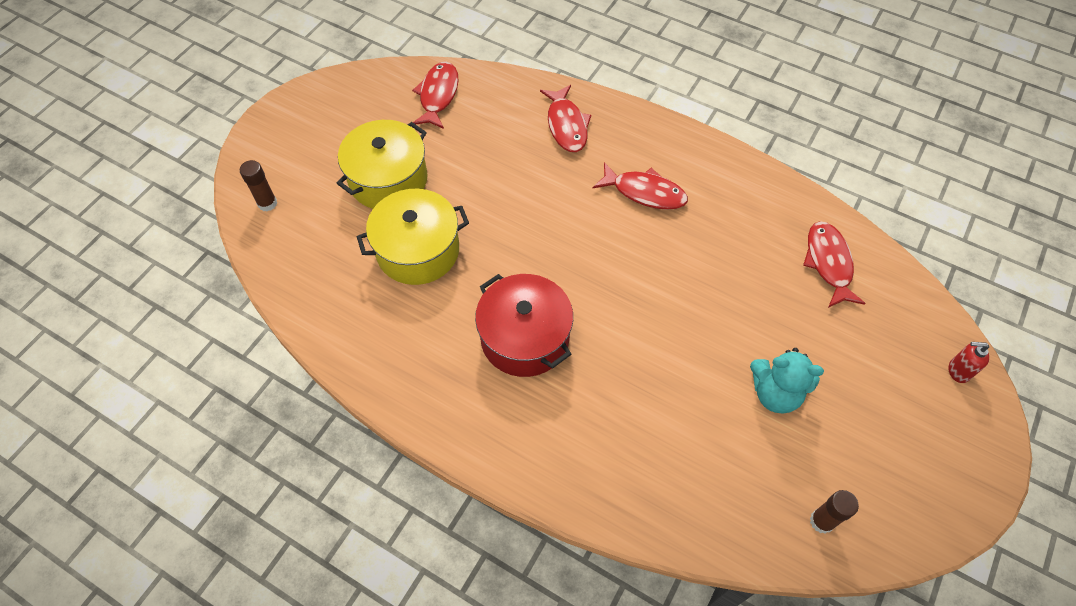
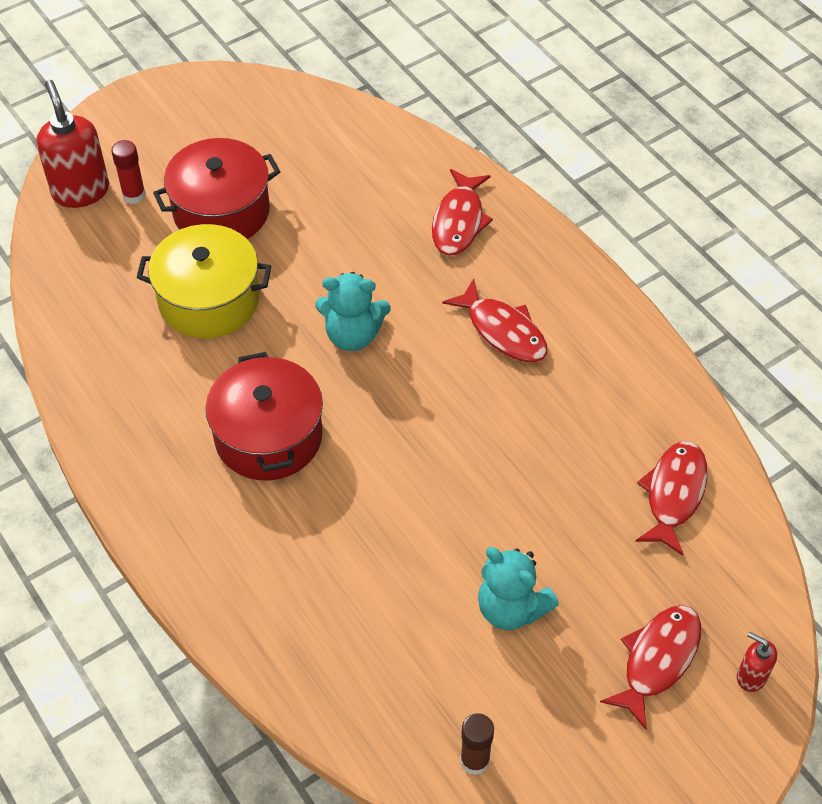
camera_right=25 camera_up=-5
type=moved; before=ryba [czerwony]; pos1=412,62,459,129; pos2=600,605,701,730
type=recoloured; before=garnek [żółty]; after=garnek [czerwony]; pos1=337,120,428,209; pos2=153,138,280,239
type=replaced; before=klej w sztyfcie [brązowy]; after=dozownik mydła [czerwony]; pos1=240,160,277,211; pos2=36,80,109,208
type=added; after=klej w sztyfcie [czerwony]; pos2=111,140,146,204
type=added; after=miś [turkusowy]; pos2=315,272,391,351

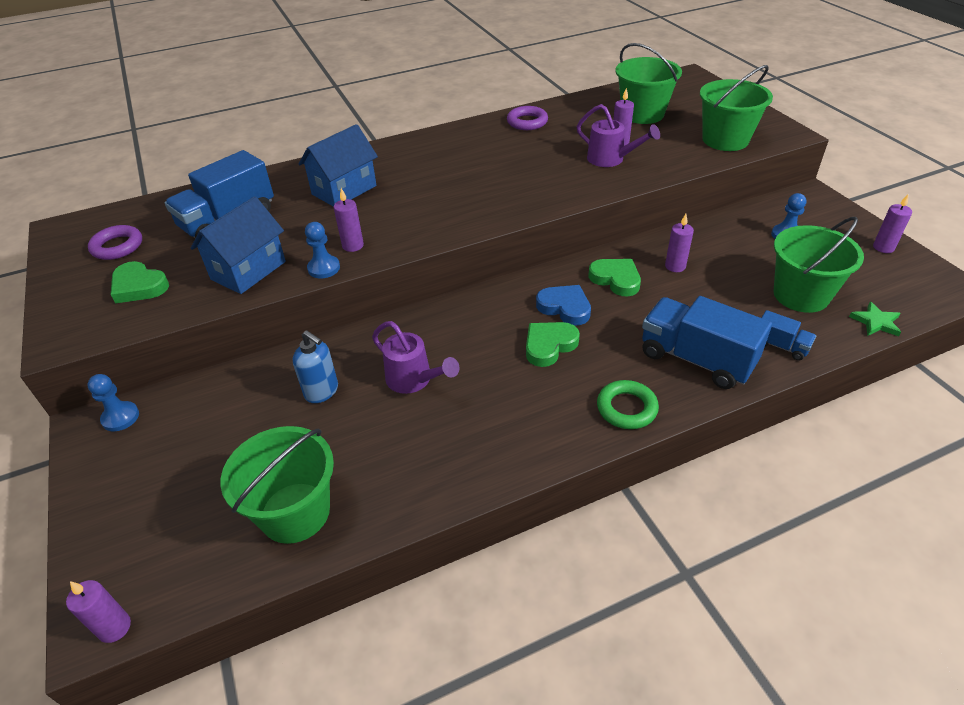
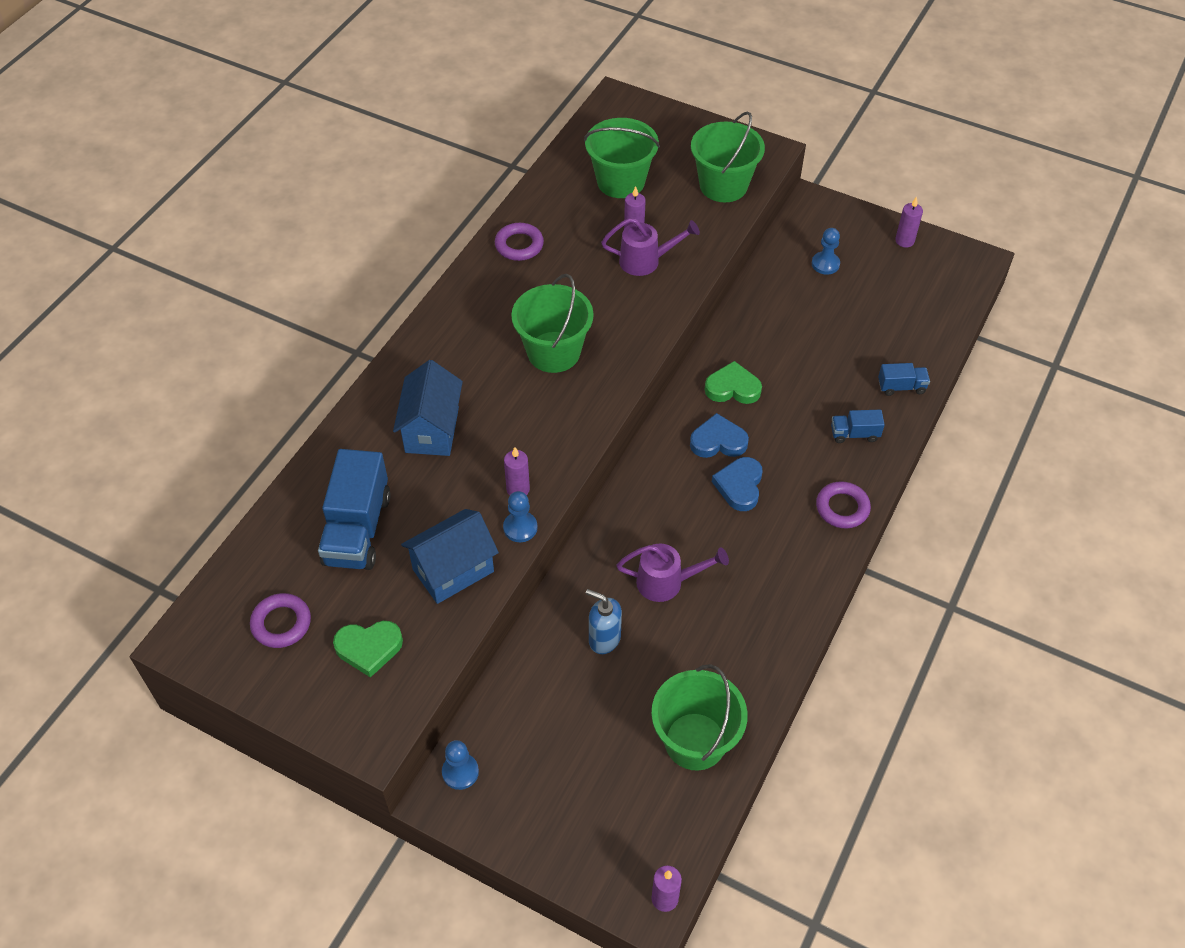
camera_right=-40 camera_up=10
type=turned; before=domek [niebieski]; pos1=191,196,286,294; pos2=401,509,499,604; turn=60
type=removed; before=świeca [fioletowy]; pos1=665,214,694,272
type=moved; before=wiadro [zielony]; pos1=773,217,864,313; pos2=511,274,594,373
type=resized; before=ciężarówka [niebieski]; pos1=642,296,772,389; pos2=831,410,885,443; scale=0.49
type=removed; before=gwiazda [zielony]; pos1=849,302,901,336
type=recoloured; before=serce [zielony]; after=serce [niebieski]; pos1=526,322,580,367; pos2=712,457,763,511
type=turned; before=dozownik mydła [niebieski]; pos1=293,330,338,403; pos2=586,589,622,654; turn=-150
type=recoloured; before=pierścień [zielony]; after=pierścień [fioletowy]; pos1=597,380,659,429; pos2=816,481,871,529

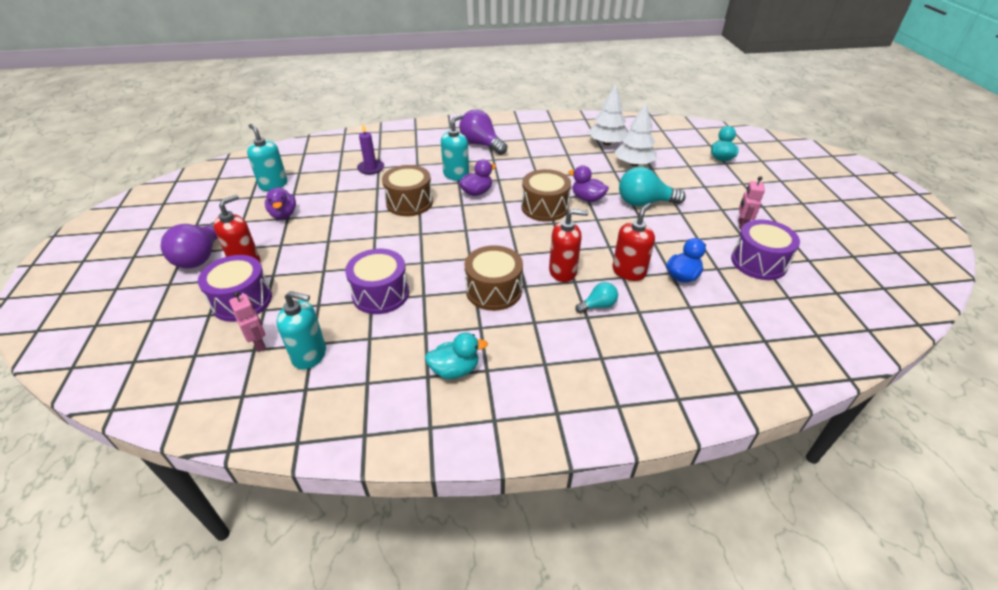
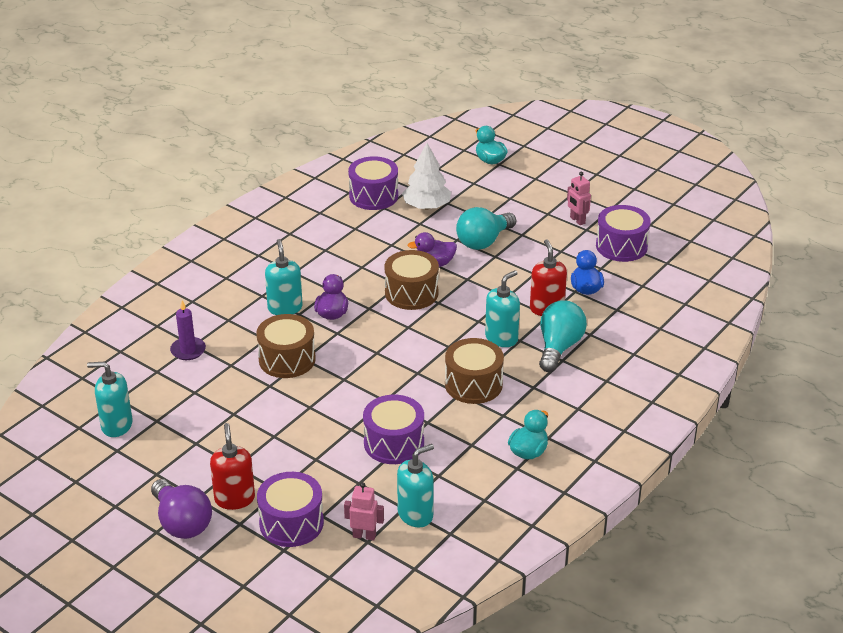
camera_right=-45 camera_up=-5
type=replaced; before=drzewko [biały]; after=bęben [fioletowy]; pos1=588,84,627,145; pos2=348,156,398,210
type=removed; before=żarówka [fioletowy]; pos1=459,110,507,155
type=removed; before=kaczka [fioletowy]; pos1=265,187,296,219
type=recoloured; before=dozownik mydła [czerwony]; after=dozownik mydła [turkusowy]; pos1=549,209,588,282; pos2=485,270,520,347
type=resized; before=żarówka [turkusowy]; pos1=575,282,618,313; pos2=539,301,587,372; scale=1.85

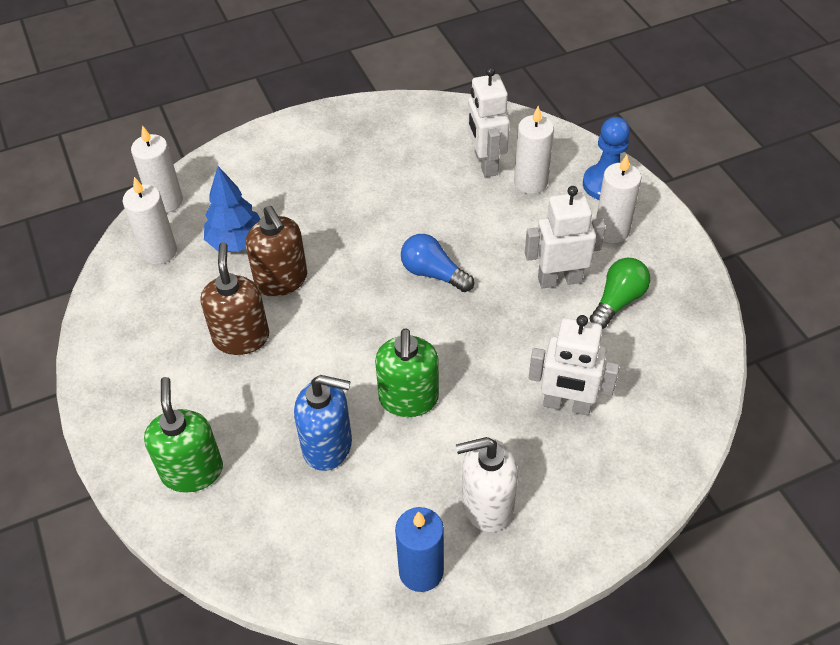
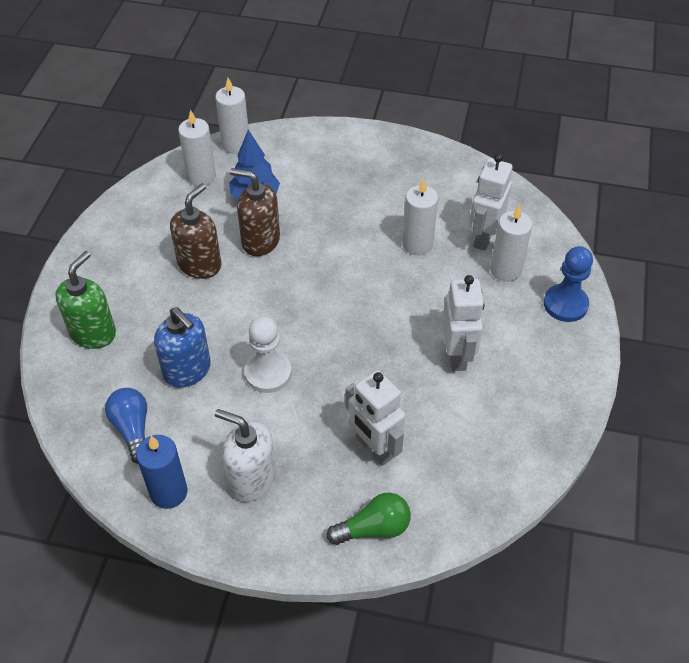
camera_right=35 camera_up=0
type=moved; before=świeca [biały]; pos1=596,155,642,243; pos2=402,178,438,255
type=turned; before=robot [biały]; pos1=525,186,606,289; pos2=442,275,484,371; turn=60
type=turned; before=dozownik mydła [brązowy]; pos1=246,206,307,297; pos2=230,168,280,256; turn=105
type=moved; before=żarówka [niebieski]; pos1=401,234,474,292; pos2=105,388,147,464
type=moved; before=żarówka [zielony]; pos1=590,258,650,329; pos2=327,493,411,545
type=replaced; before=dozownik mydła [zielony]; after=pionek [biały]; pos1=375,328,439,417; pos2=244,316,292,393

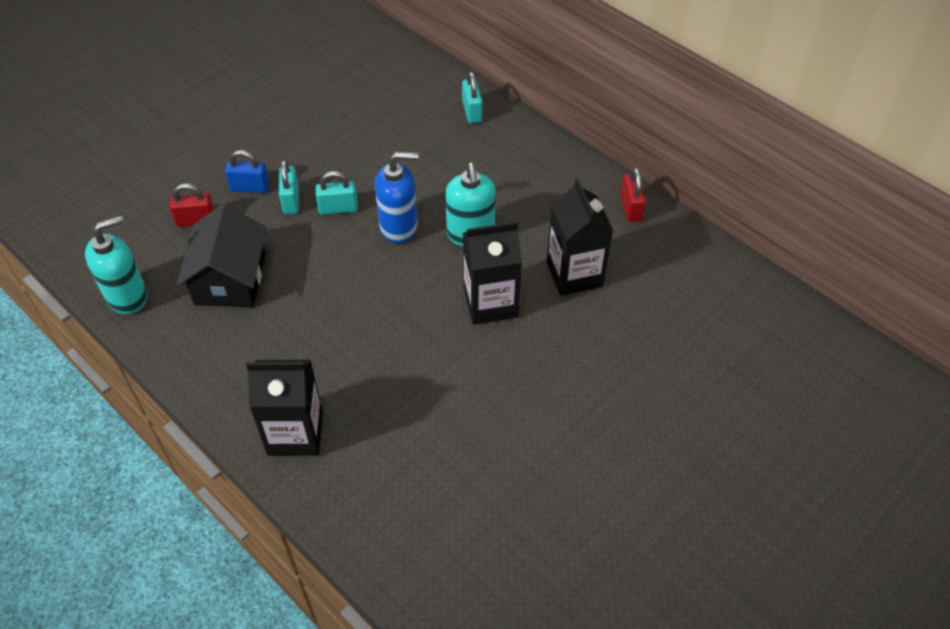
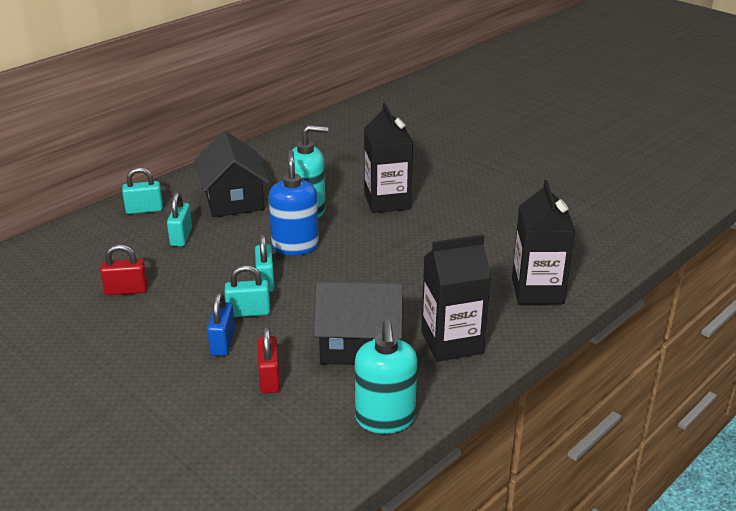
camera_right=-90 camera_up=-20
type=moved; before=kłódka [czerwony]; pos1=620,168,646,222; pos2=100,244,148,295
type=moved; before=karton mleka [czarny]; pos1=547,179,613,296; pos2=421,235,491,362
type=turned; before=dozownik mydła [turkusowy]; pos1=85,216,148,314; pos2=355,320,417,434; turn=-150
type=added; after=domek [czarny]; pos2=195,131,269,217
type=added; after=kłódka [turkusowy]; pos2=167,192,192,247

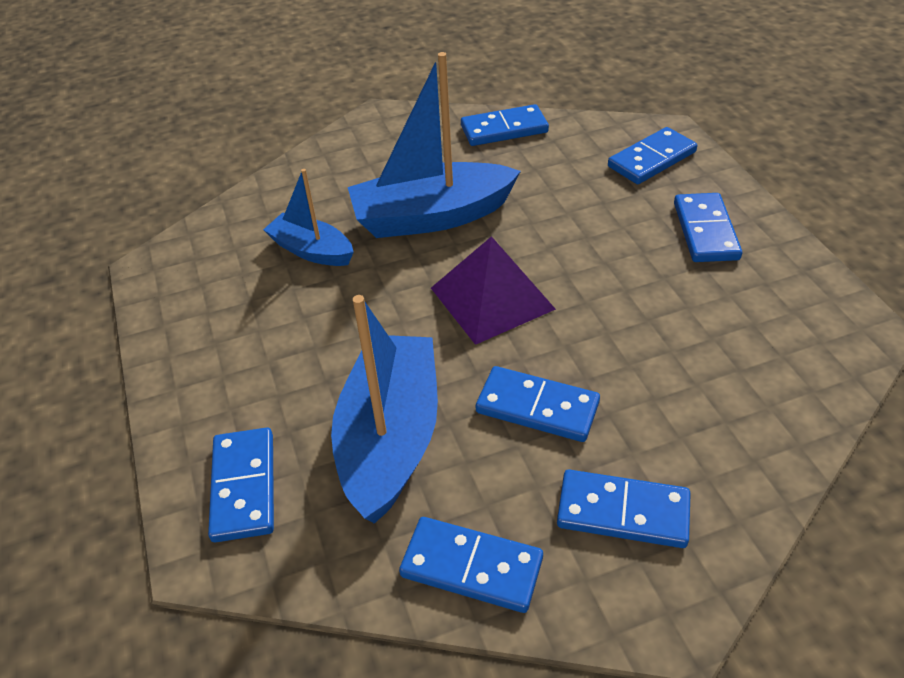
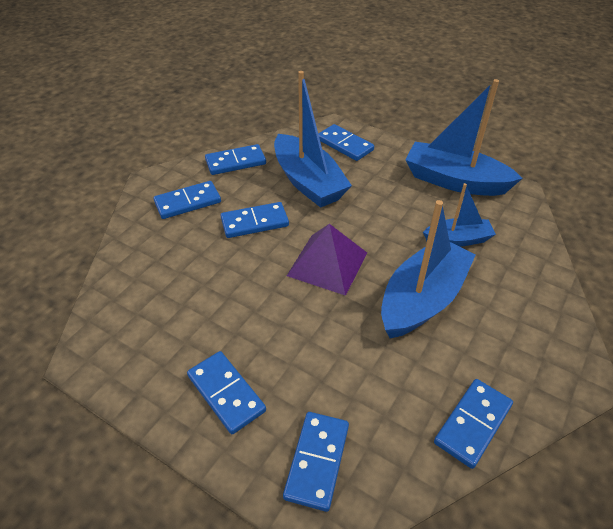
camera_right=140 camera_up=0
type=added; after=łódka [niebieski]; pos2=405,79,523,196

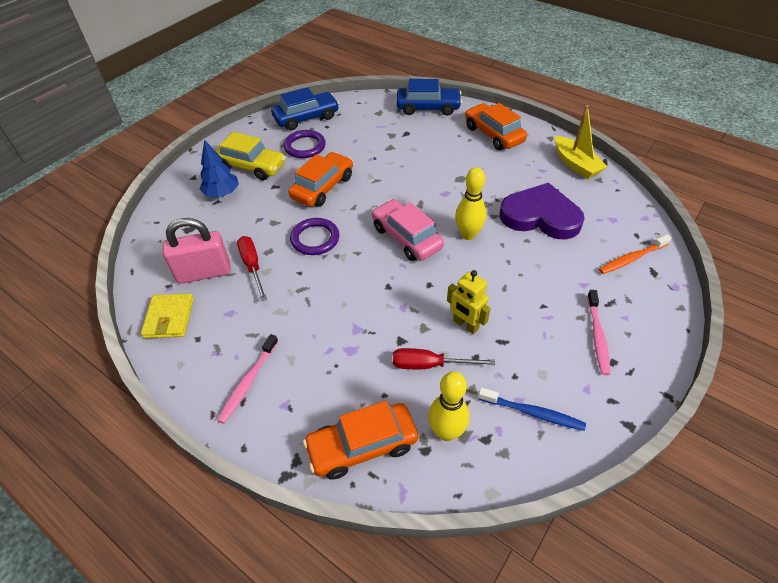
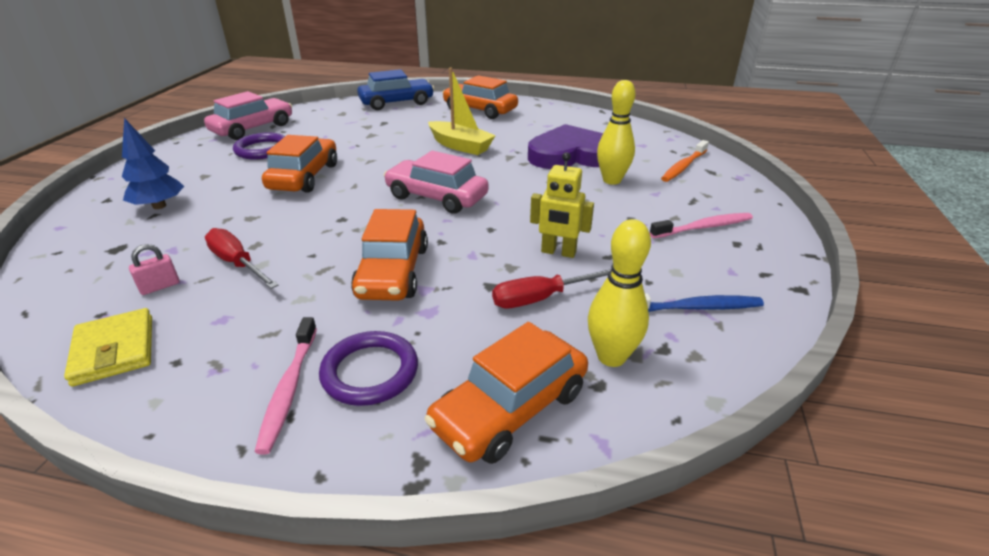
camera_right=-25 camera_up=-15
type=recoloured; before=samochód [niebieski]; after=samochód [różowy]; pos1=271,87,339,130; pos2=204,91,292,140
type=moved; before=łódka [żółty]; pos1=555,105,608,179; pos2=428,68,496,155
type=removed; before=samochód [żółty]; pos1=215,132,286,180
type=moved; before=kręgiel [żółty]; pos1=455,167,486,240; pos2=597,80,636,185
type=resized; before=kłódka [różowy]; pos1=163,218,231,284; pos2=129,244,180,295; scale=0.43
type=moved; before=pierścień [fioletowy]; pos1=290,218,339,255; pos2=319,331,418,406
type=turned; before=szczoteczka do zębów [różowy]; pos1=587,290,610,375; pos2=650,213,753,238; turn=-90
type=added; after=samochód [pomarańczowy]; pos2=351,209,428,301

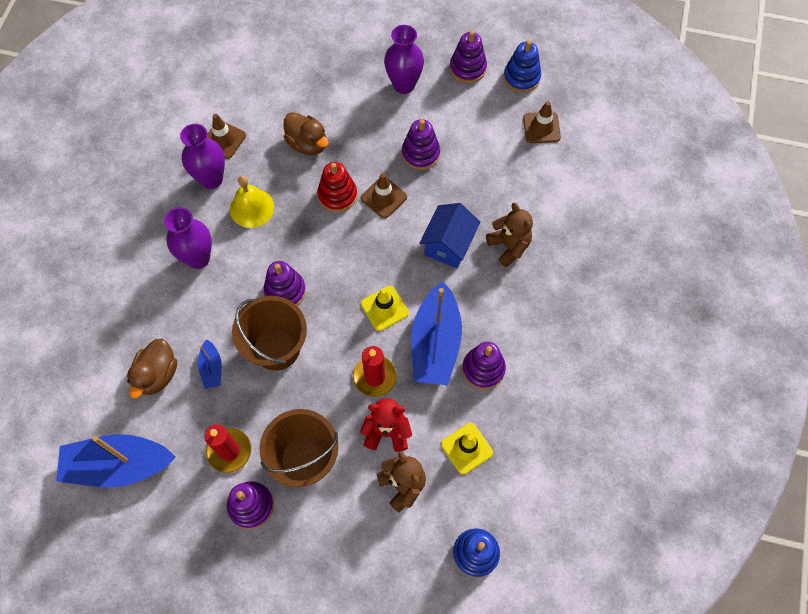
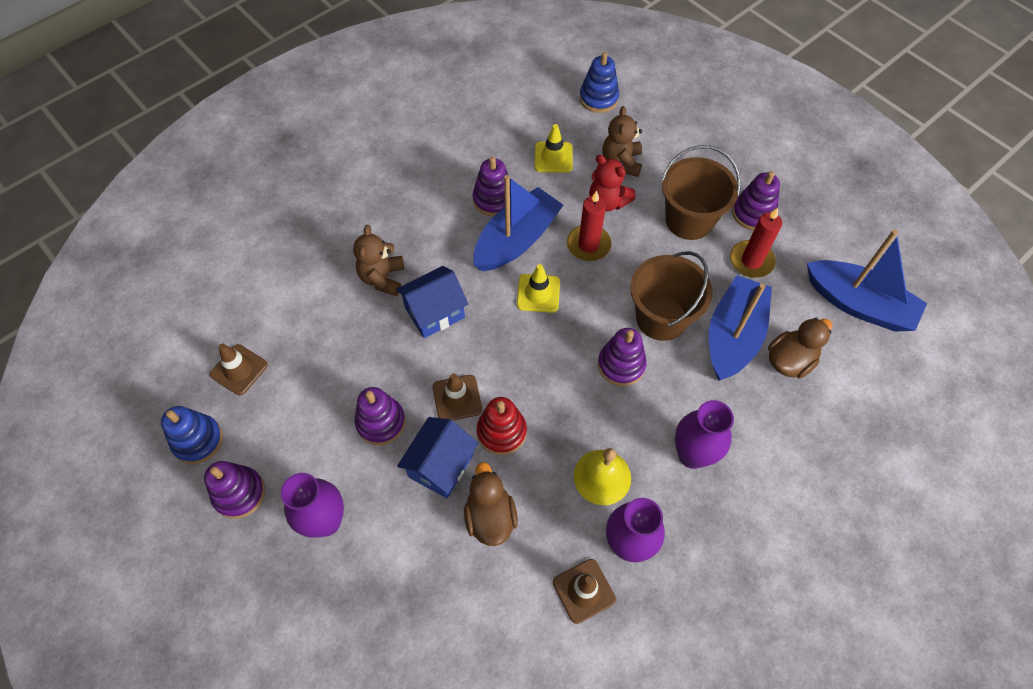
camera_right=-145 camera_up=-5
type=resized; before=łódka [niebieski]; pos1=198,339,222,389; pos2=709,275,772,381; scale=2.14
type=added; after=domek [niebieski]; pos2=397,417,478,498

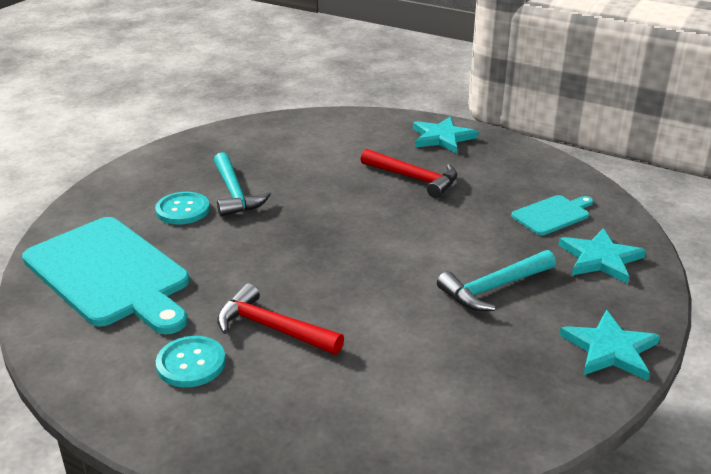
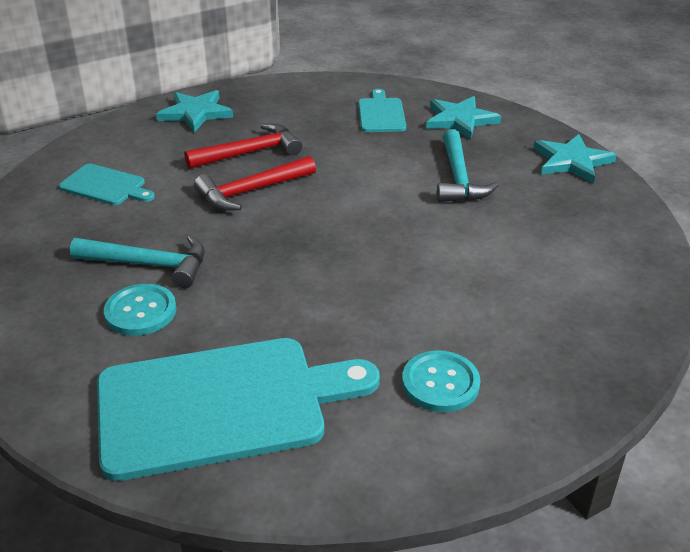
camera_right=-60 camera_up=5
type=moved; before=młotek [czerwony]; pos1=217,283,344,355; pos2=194,156,316,211
type=added; after=deska do krojenia [turkusowy]; pos2=59,164,155,205

